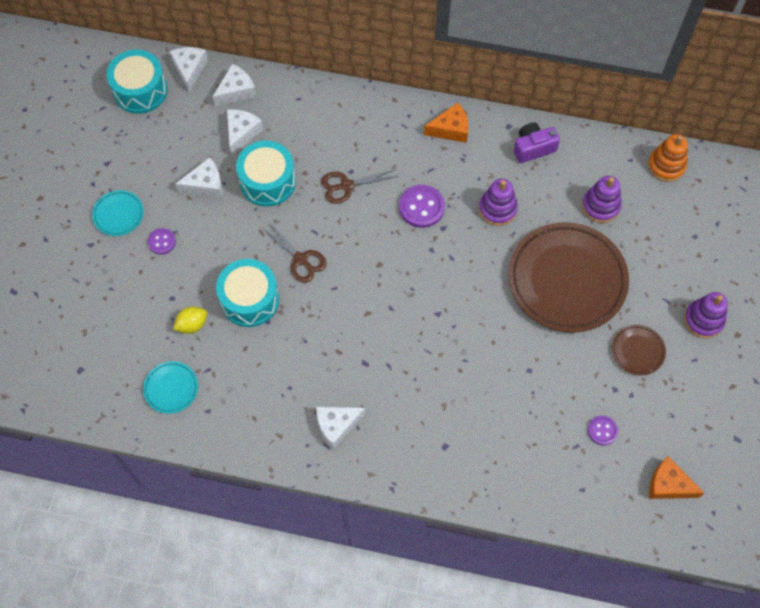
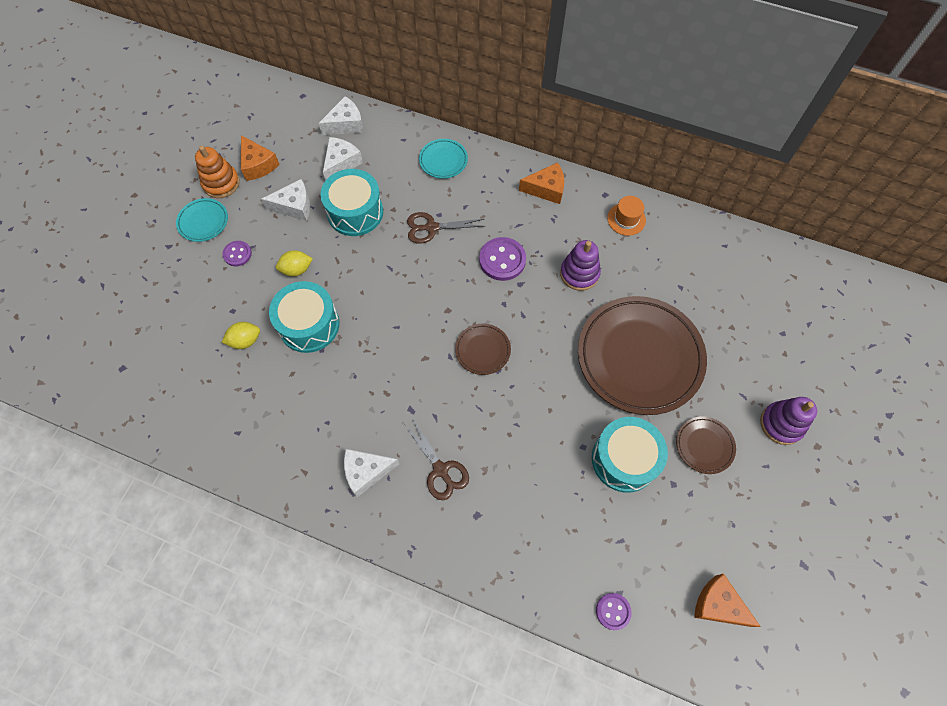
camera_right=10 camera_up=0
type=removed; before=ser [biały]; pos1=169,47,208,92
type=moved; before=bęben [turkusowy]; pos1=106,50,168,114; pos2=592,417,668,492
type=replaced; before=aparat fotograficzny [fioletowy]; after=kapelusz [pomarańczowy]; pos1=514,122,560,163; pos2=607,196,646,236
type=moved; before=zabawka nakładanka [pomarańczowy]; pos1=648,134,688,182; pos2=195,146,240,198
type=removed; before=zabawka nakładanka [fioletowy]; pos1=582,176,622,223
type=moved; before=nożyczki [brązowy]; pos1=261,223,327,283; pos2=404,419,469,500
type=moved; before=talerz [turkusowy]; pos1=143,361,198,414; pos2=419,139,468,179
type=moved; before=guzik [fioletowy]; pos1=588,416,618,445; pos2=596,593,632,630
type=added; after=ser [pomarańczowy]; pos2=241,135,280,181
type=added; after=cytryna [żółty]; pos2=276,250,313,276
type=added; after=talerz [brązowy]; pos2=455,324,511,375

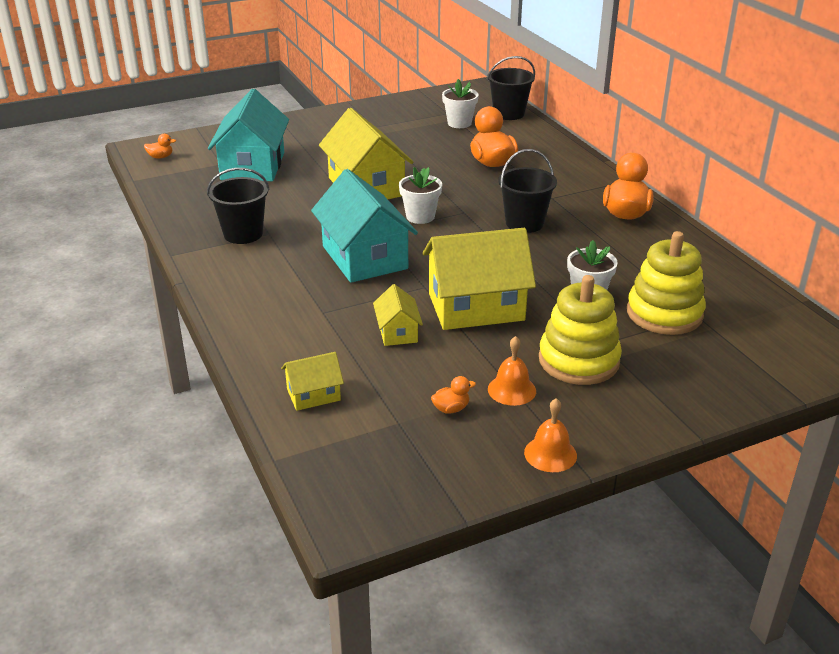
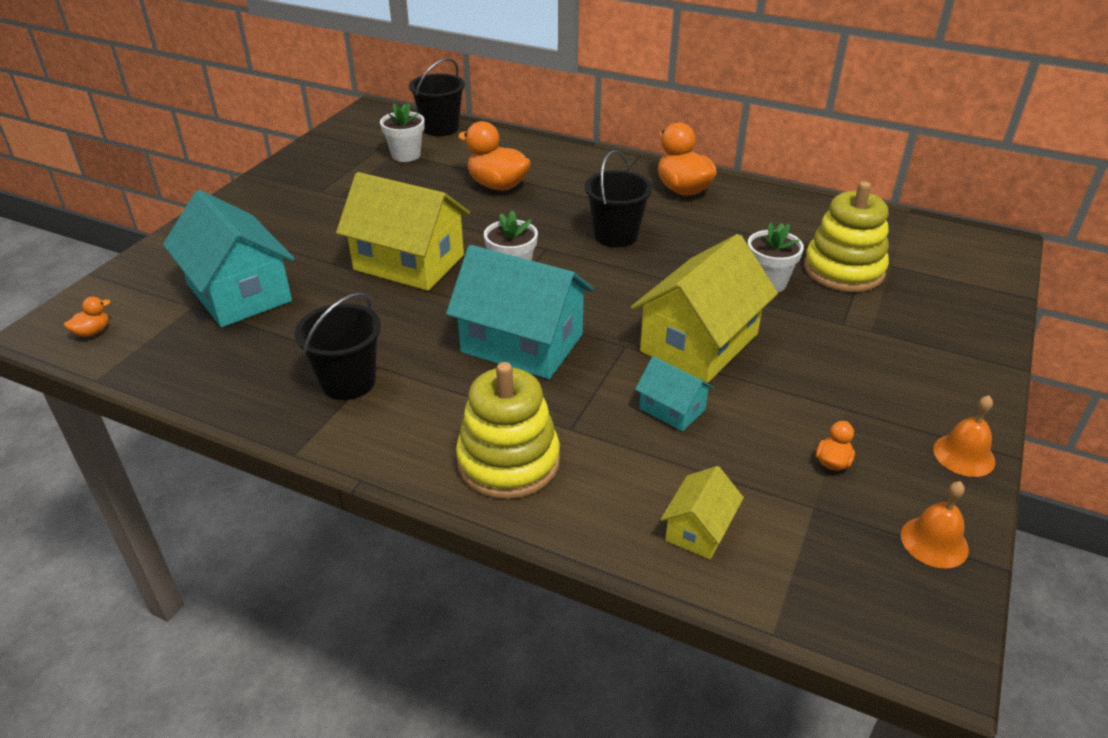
camera_right=-40 camera_up=5
type=moved; before=zabawka nakładanka [żółty]; pos1=539,275,622,385; pos2=456,362,560,499
type=recoloured; before=domek [żółty]; after=domek [turkusowy]; pos1=373,284,423,346; pos2=635,356,714,431
type=moved; before=dzwonek [pomarańczowy]; pos1=488,336,536,406; pos2=901,481,969,568

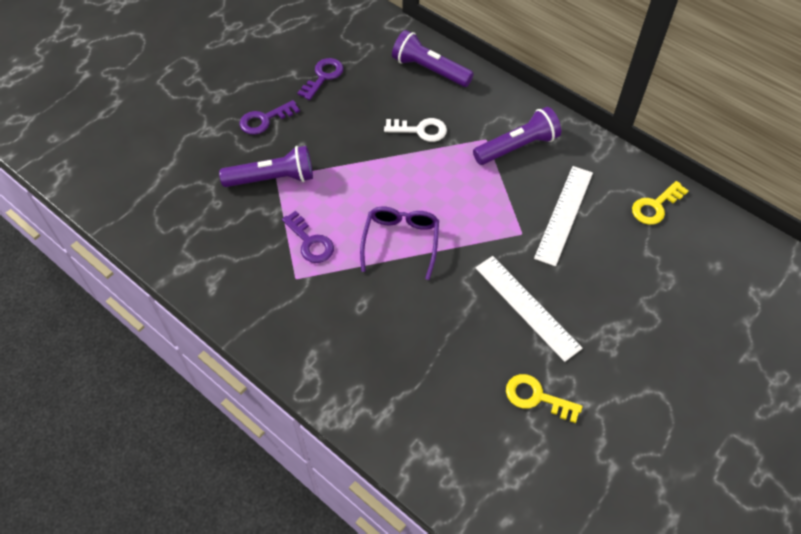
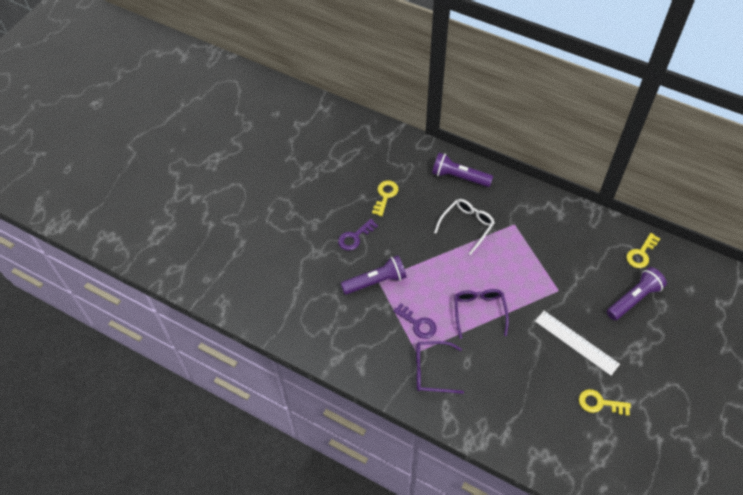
camera_right=-10 camera_up=0
type=recoloured; before=klucz [fioletowy]; after=klucz [żółty]; pos1=297,58,344,100; pos2=372,180,399,216
type=moved; before=latarka [fioletowy]; pos1=473,107,561,165; pos2=607,267,667,320
type=replaced; before=klucz [biały]; after=okulary [biały]; pos1=384,118,447,142; pos2=434,199,495,255
type=removed; before=linijka [biały]; pos1=534,166,593,266
type=added; after=okulary [fioletowy]; pos2=416,341,464,394

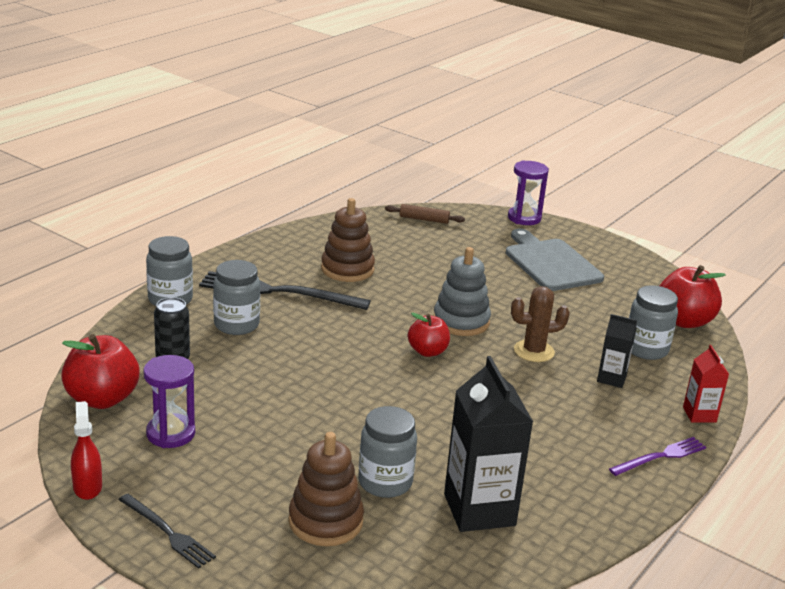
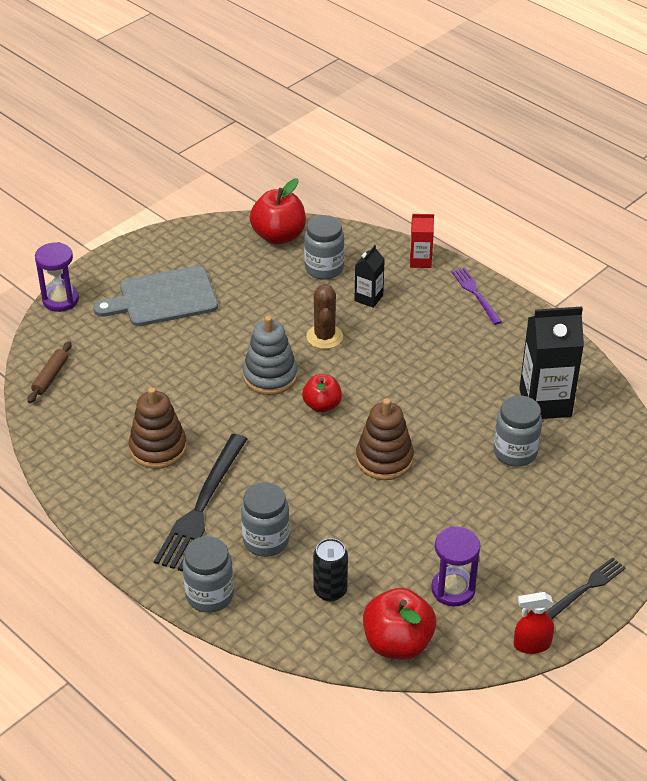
camera_right=-80 camera_up=15
type=moved; before=zabawka nakładanka [brązowy]; pos1=288,432,364,546; pos2=356,398,414,480

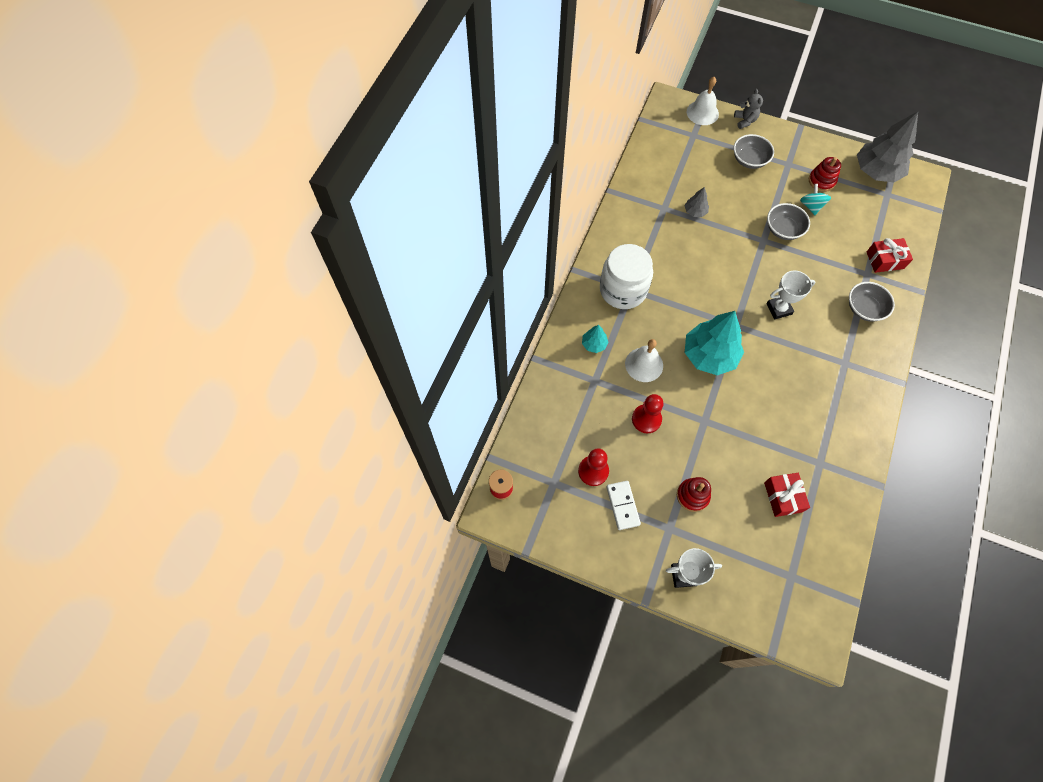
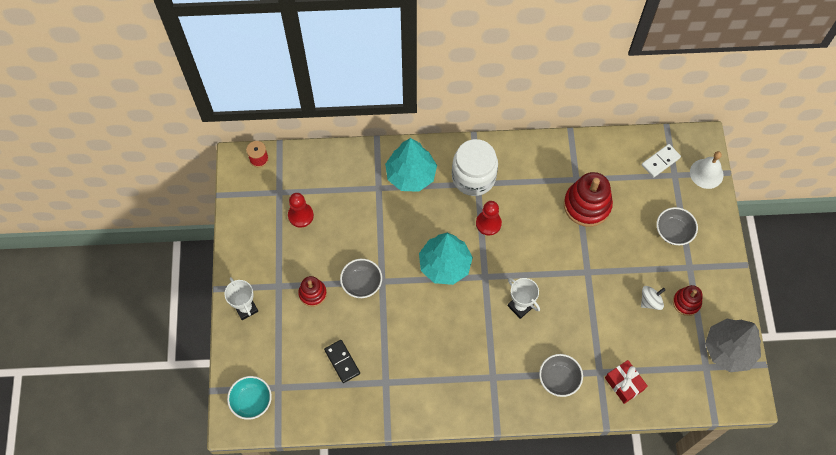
camera_right=65 camera_up=0
type=removed; before=miś [szary]; pos1=734,89,763,129
type=recoloured; before=bączek [turkusowy]; after=bączek [biały]; pos1=800,184,831,215; pos2=641,286,665,310
type=replaced; before=drzewko [szary]; after=zabawka nakładanka [czerwony]; pos1=684,187,709,217; pos2=564,172,613,227
type=moved; before=miska [szary]; pos1=767,203,810,240; pos2=340,259,382,298
type=resized; before=drzewko [turkusowy]; pos1=582,325,609,353; pos2=385,138,437,192; scale=2.18
type=removed; before=dzwonek [biały]; pos1=625,339,663,382
type=moved; before=pionek [czerwony]; pos1=632,394,663,433; pos2=476,201,502,236
type=replaced; before=prezent [czerwony]; after=kostka domina [czarny]; pos1=764,473,810,517; pos2=324,340,360,383
type=moved; before=kostka domina [biały]; pos1=606,481,641,530; pos2=642,144,681,178
type=added; after=miska [turkusowy]; pos2=227,376,272,420

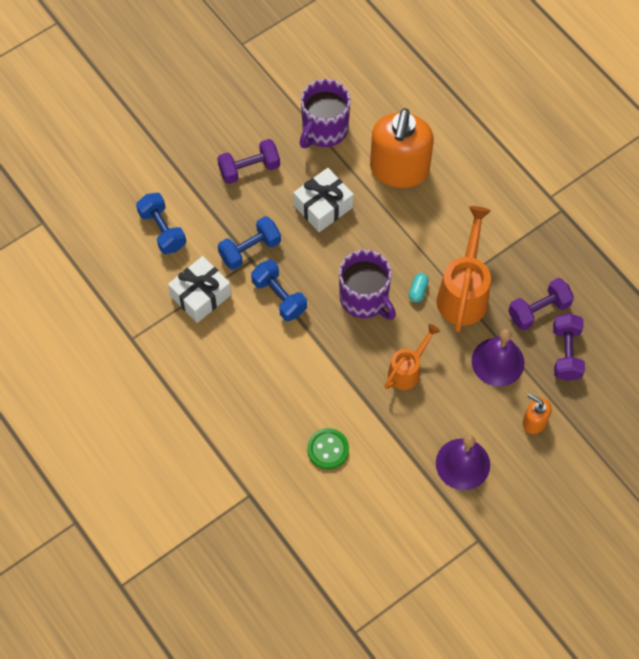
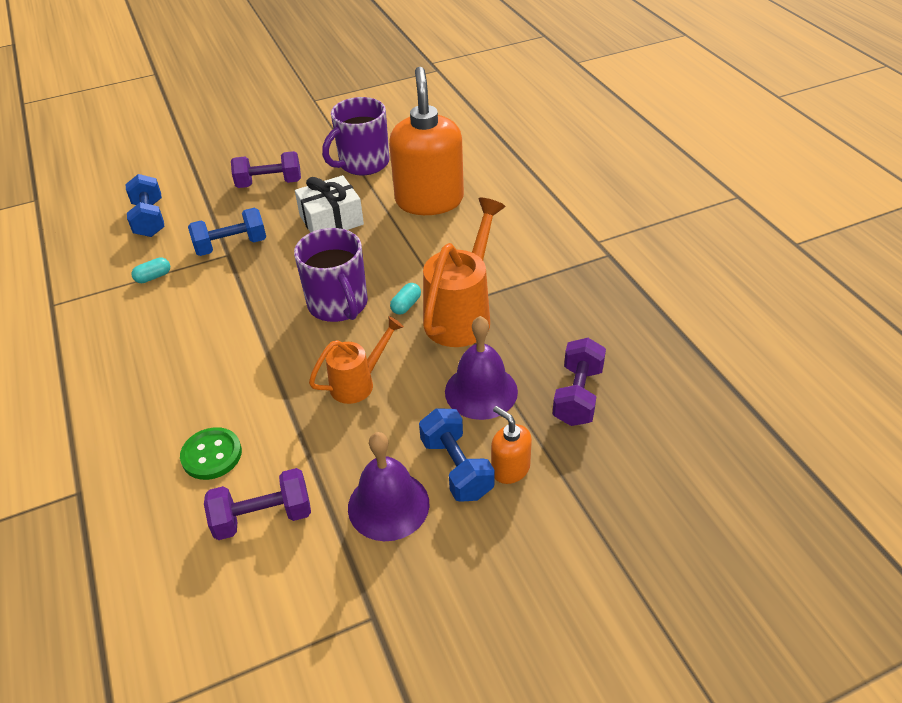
camera_right=15 camera_up=-20
type=turned; before=dozownik mydła [pomarańczowy]; pos1=370,108,434,188; pos2=389,67,464,215; turn=150
type=replaced; before=prezent [biały]; after=kapsułka [turkusowy]; pos1=168,256,232,323; pos2=131,257,170,283
type=moved; before=hantel [niebieski]; pos1=251,260,307,321; pos2=419,408,495,502
type=moved; before=hantel [fioletowy]; pos1=508,278,574,330; pos2=204,468,311,540

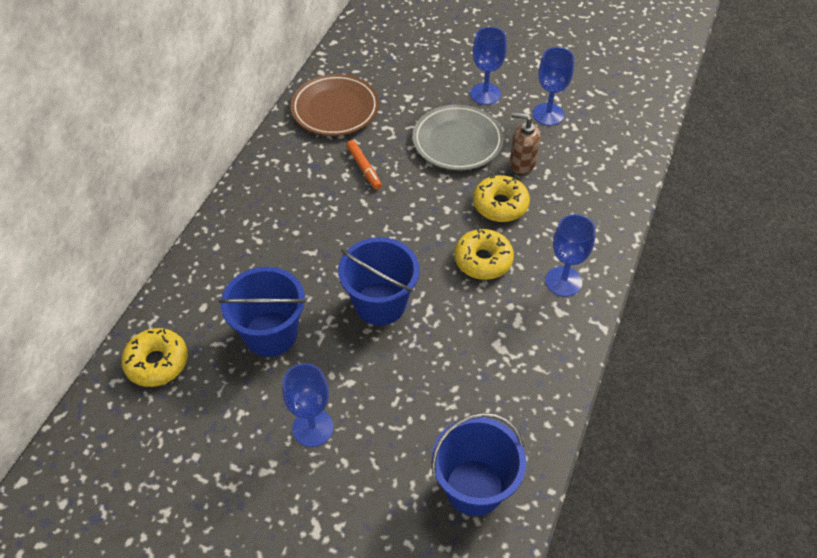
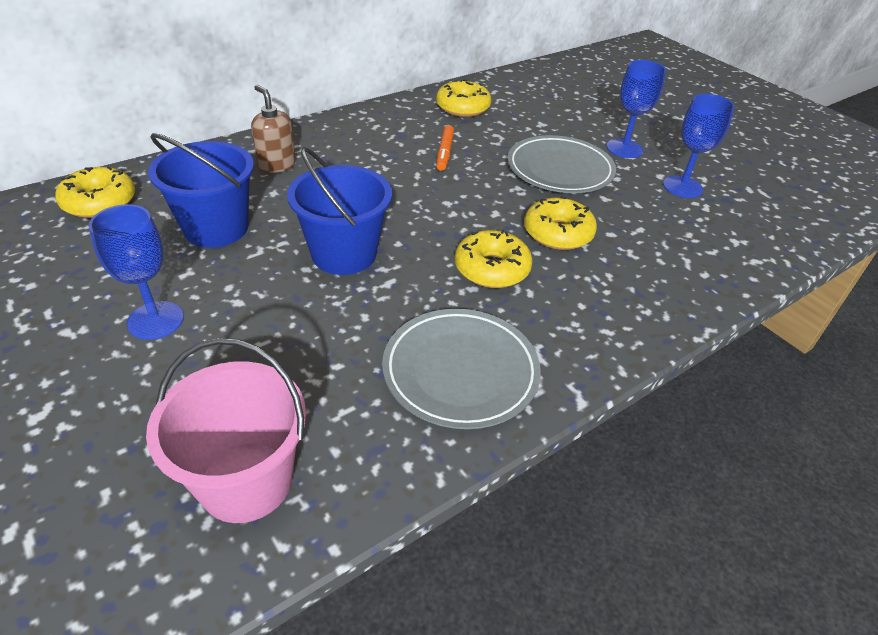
camera_right=30 camera_up=-10
type=replaced; before=talerz [brązowy]; after=donut [żółty]; pos1=291,74,379,136; pos2=436,79,491,117
type=moved; before=dozownik mydła [brązowy]; pos1=510,112,541,174; pos2=251,85,296,173
type=removed; before=kielich [niebieski]; pos1=545,214,596,297
type=recoloured; before=wiadro [niebieski]; after=wiadro [różowy]; pos1=432,413,526,516; pos2=146,338,306,523
type=added; after=talerz [szary]; pos2=382,309,541,429

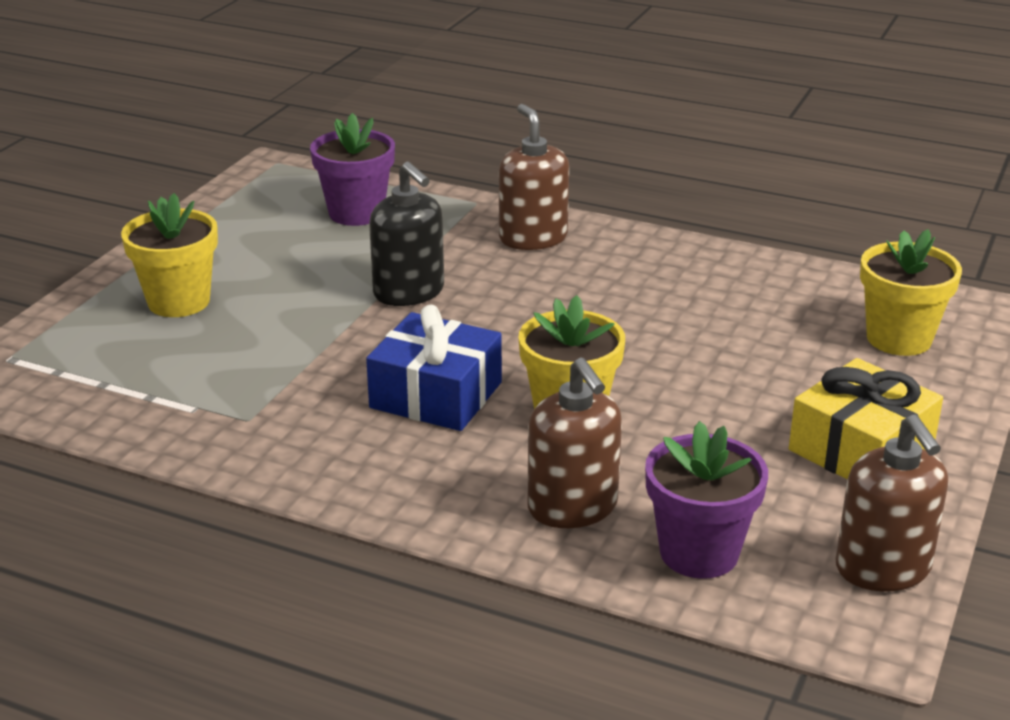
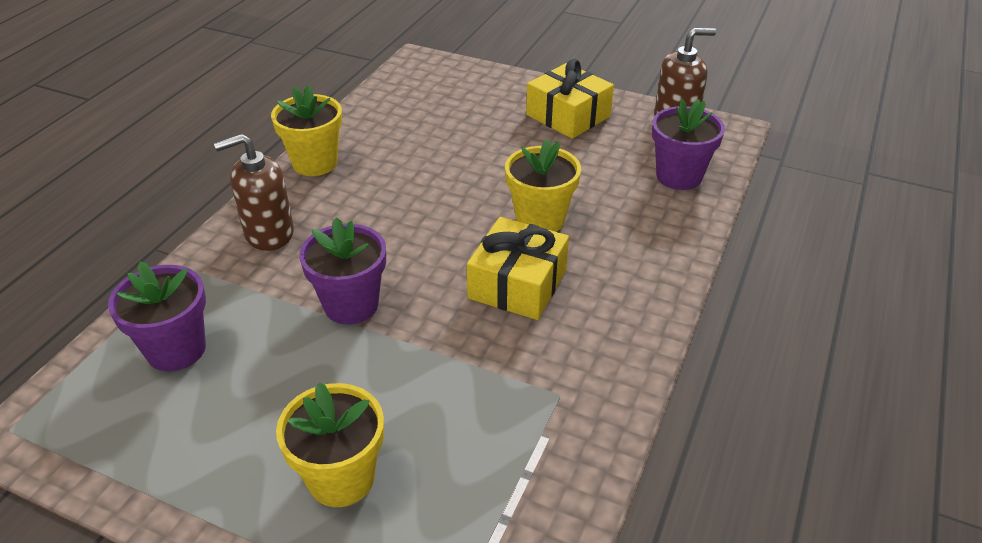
camera_right=-90 camera_up=10
type=replaced; before=dozownik mydła [czarny]; after=doniczka [fioletowy]; pos1=369,162,444,306; pos2=299,218,386,325
type=moved; before=doniczka [żółty]; pos1=860,229,962,356; pos2=271,85,342,176
type=recoloured; before=prezent [niebieski]; after=prezent [żółty]; pos1=366,305,502,431; pos2=467,217,569,320
type=removed; before=dozownik mydła [brązowy]; pos1=527,358,622,528

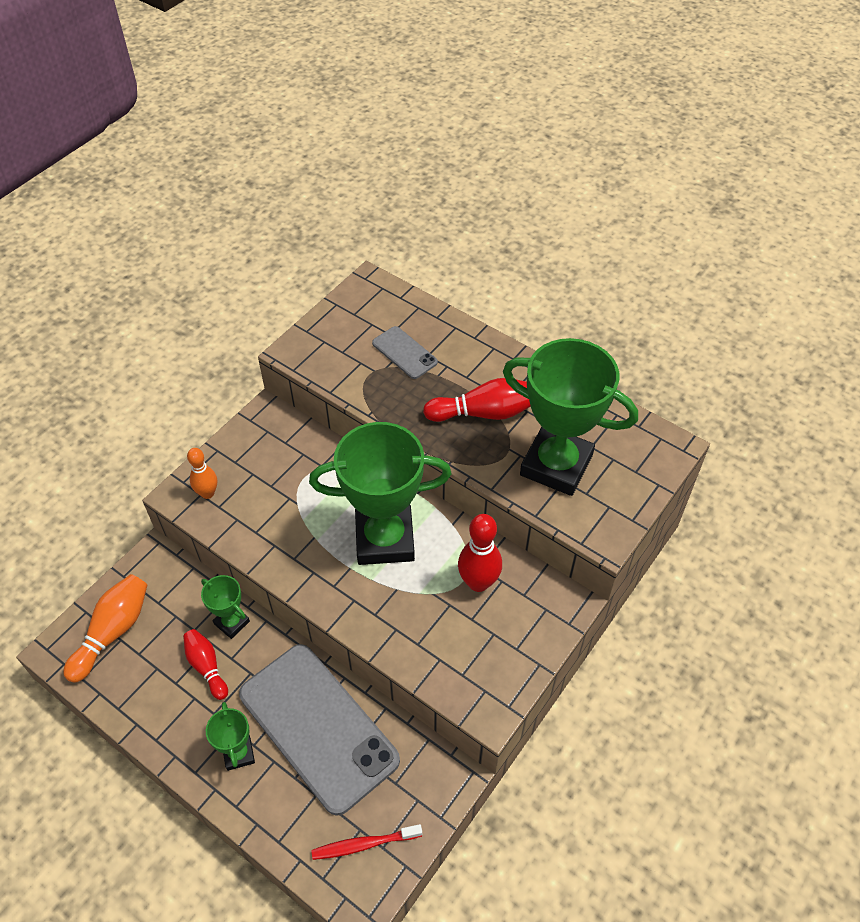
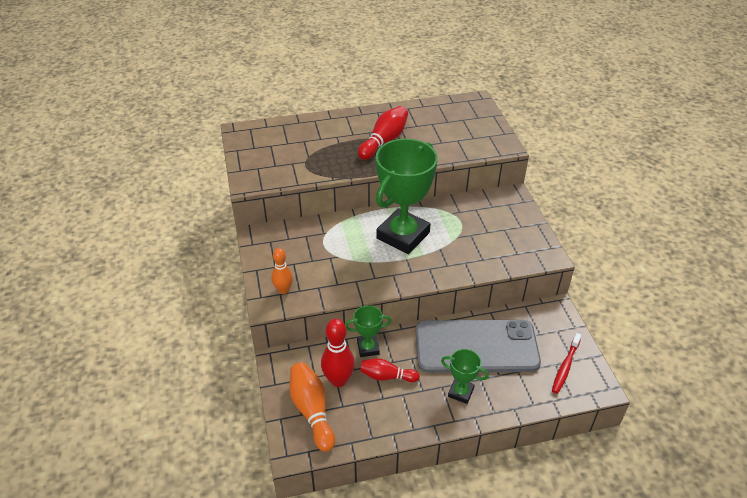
camera_right=-50 camera_up=-10
type=removed; before=telefon [szary]; pos1=372,326,438,379
type=removed; before=puchar [zielony]; pos1=503,338,638,496
type=moved; before=kręgiel [czerwony]; pos1=458,514,502,592; pos2=321,319,355,387

